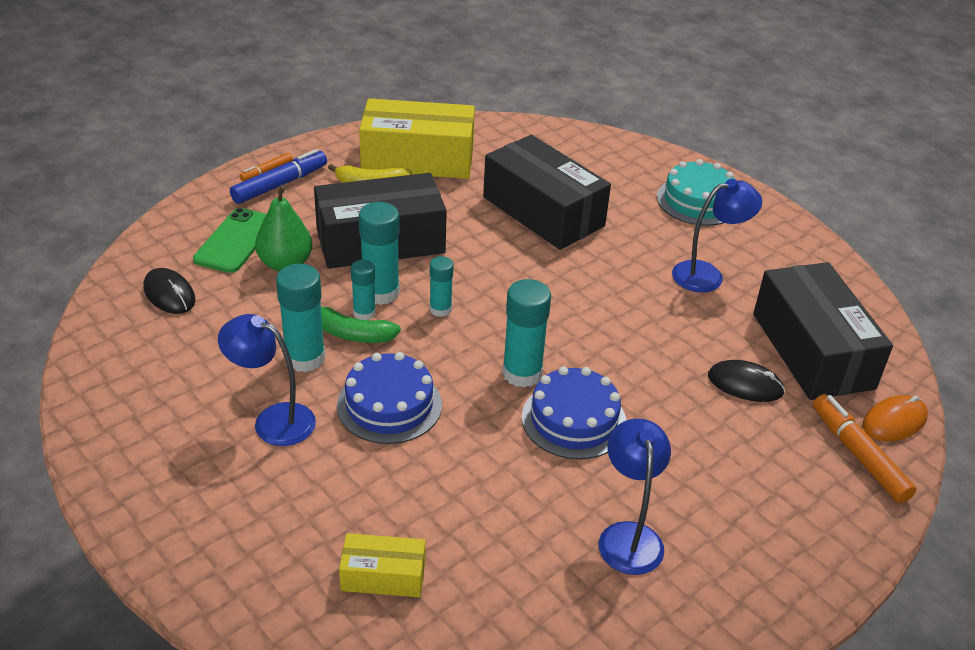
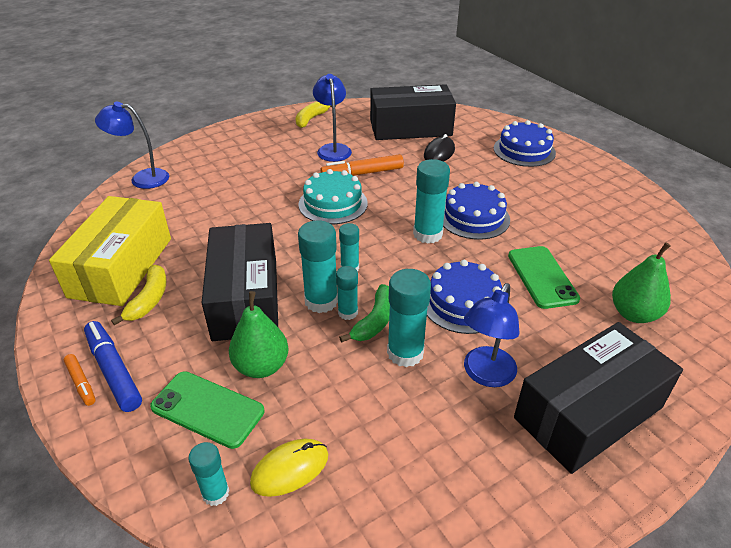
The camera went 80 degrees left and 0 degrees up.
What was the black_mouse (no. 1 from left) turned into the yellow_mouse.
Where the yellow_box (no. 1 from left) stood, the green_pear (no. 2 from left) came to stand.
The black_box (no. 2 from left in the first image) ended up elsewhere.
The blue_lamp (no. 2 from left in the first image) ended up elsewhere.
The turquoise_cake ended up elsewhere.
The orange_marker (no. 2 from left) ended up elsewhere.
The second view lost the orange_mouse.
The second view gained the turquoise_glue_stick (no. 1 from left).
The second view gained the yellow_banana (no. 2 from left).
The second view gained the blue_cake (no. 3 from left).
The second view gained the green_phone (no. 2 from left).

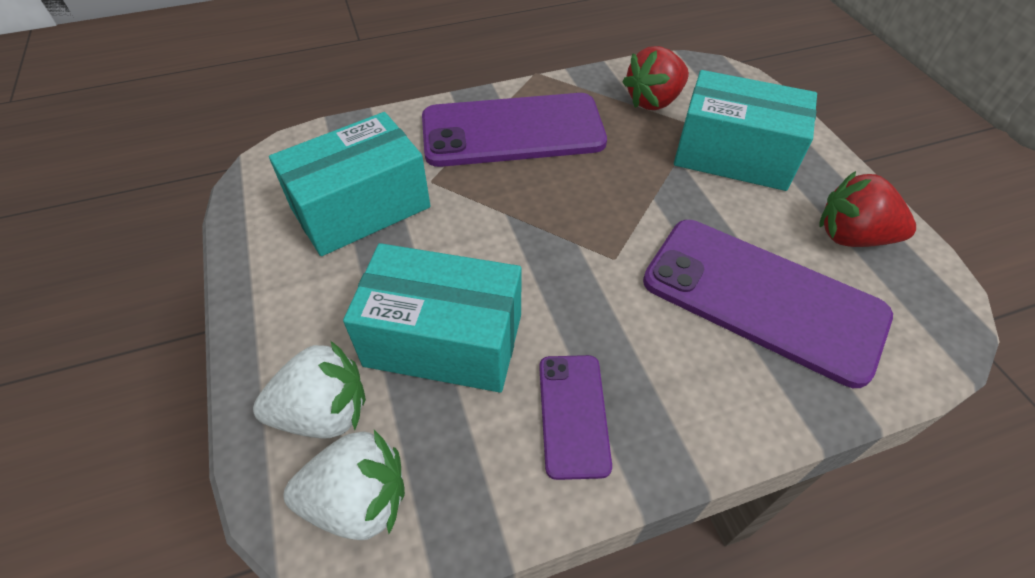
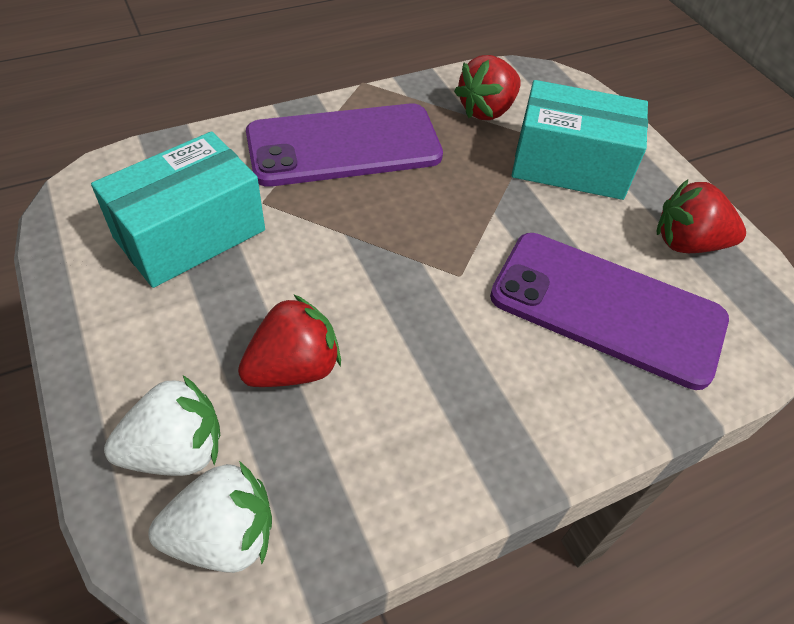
The camera went 10 degrees left and 0 degrees up.
Where the turquoise_box (no. 2 from left) stood, the red_strawberry (no. 1 from left) came to stand.
The second view lost the purple_phone (no. 2 from left).

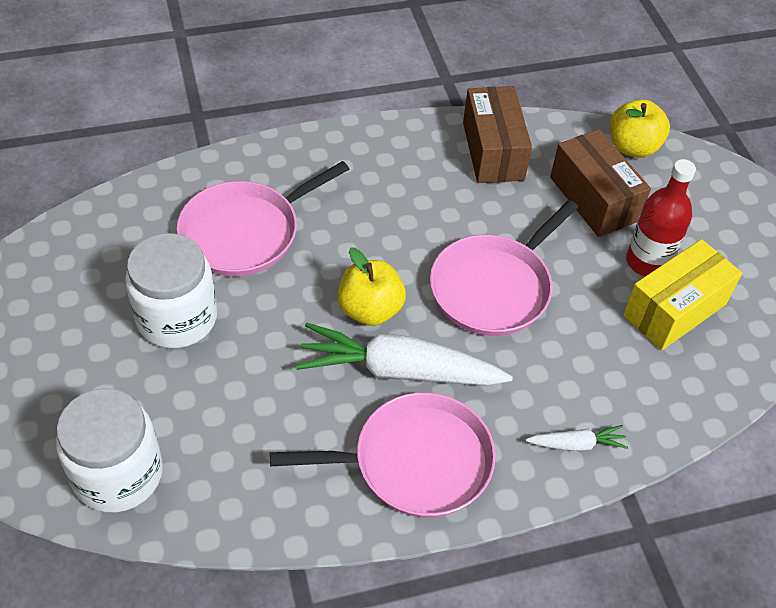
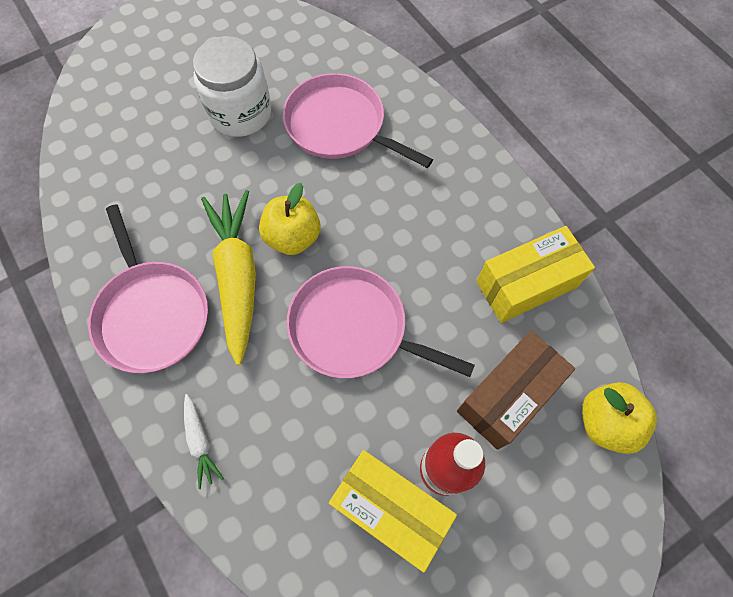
The camera went 75 degrees right and 15 degrees up.
The second view lost the white_jar (no. 1 from left).
What was the white_carrot (no. 1 from left) turned into the yellow_carrot.
What was the brown_box (no. 1 from left) turned into the yellow_box (no. 2 from left).

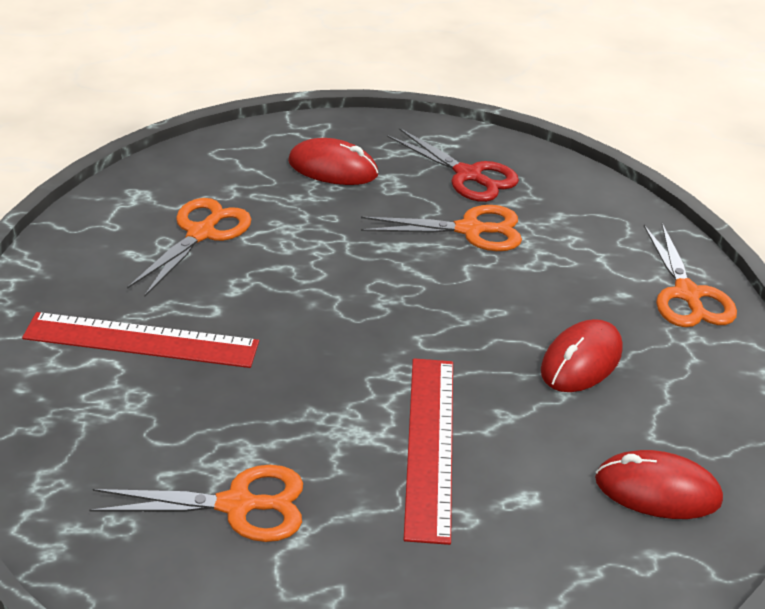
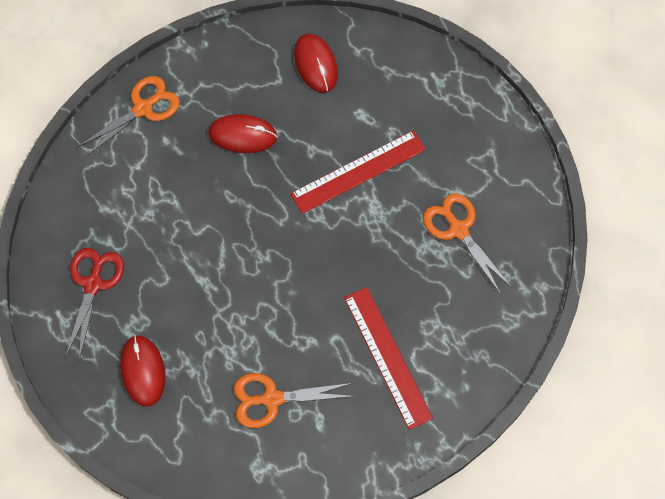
The camera went 120 degrees left and 30 degrees up.
The second view lost the orange_scissors (no. 3 from left).

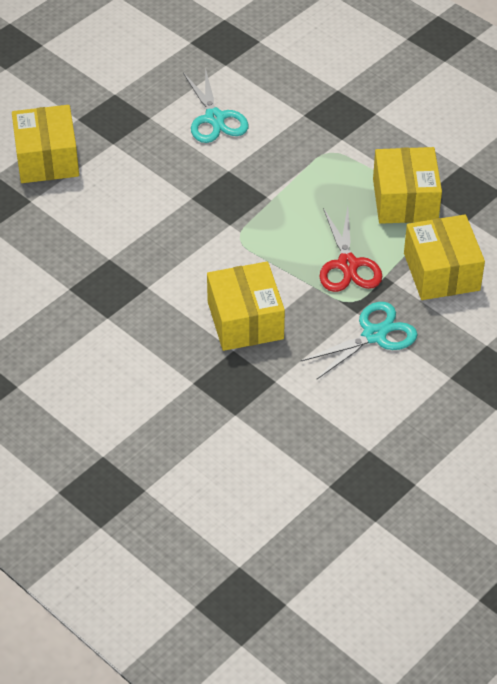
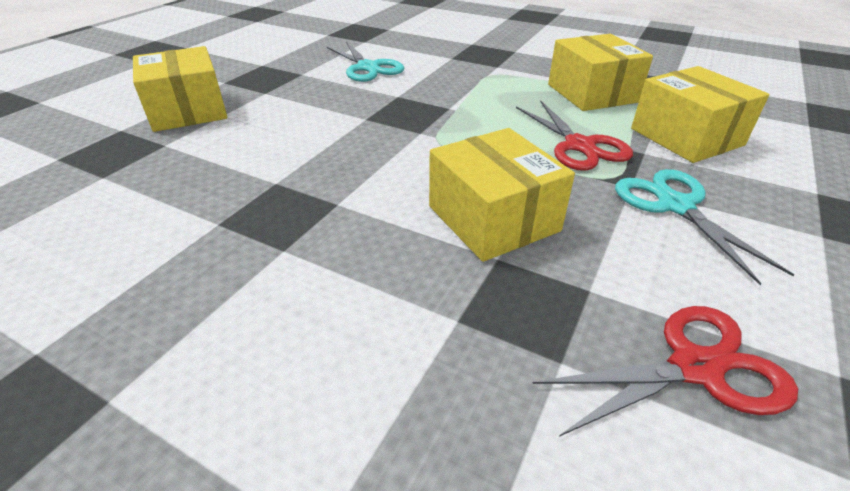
The camera went 15 degrees left and 10 degrees down.
The turquoise_scissors (no. 2 from left) ended up facing another way, 60 degrees counterclockwise from before.
The second view gained the red_scissors (no. 2 from left).

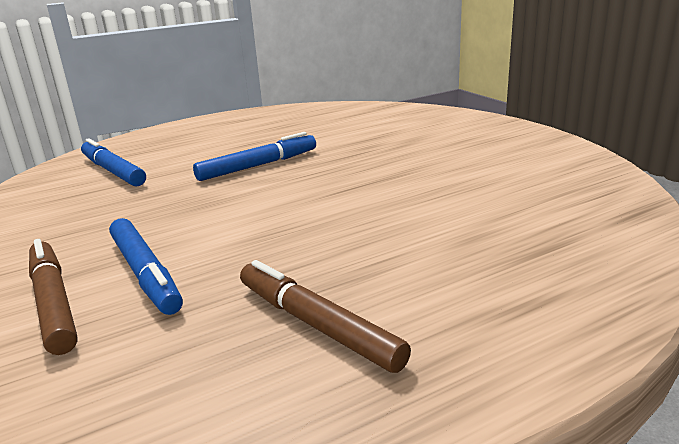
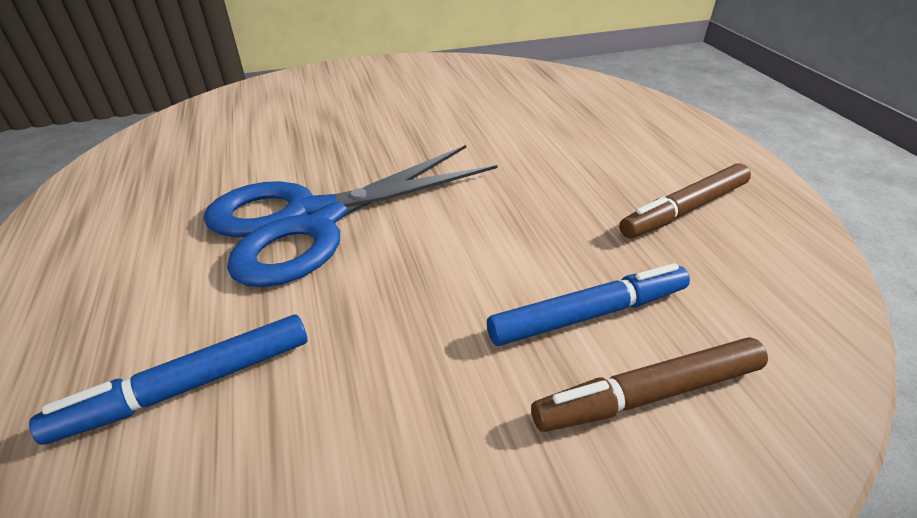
The camera went 80 degrees left and 15 degrees up.
Where the blue_marker (no. 3 from left) stood, the blue_scissors came to stand.

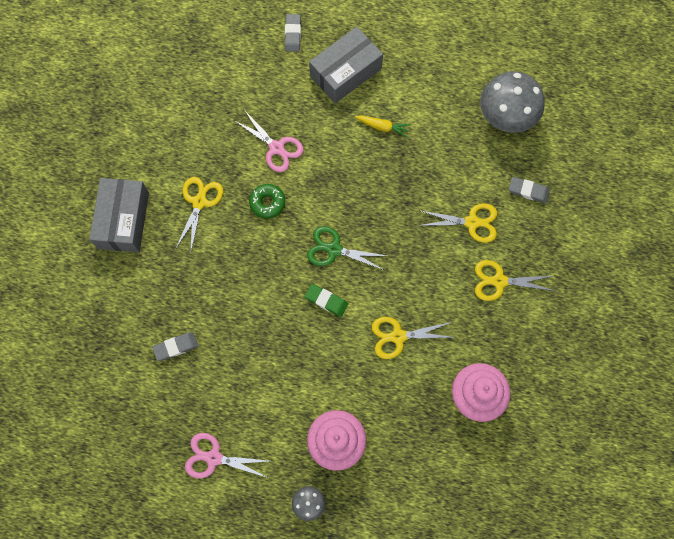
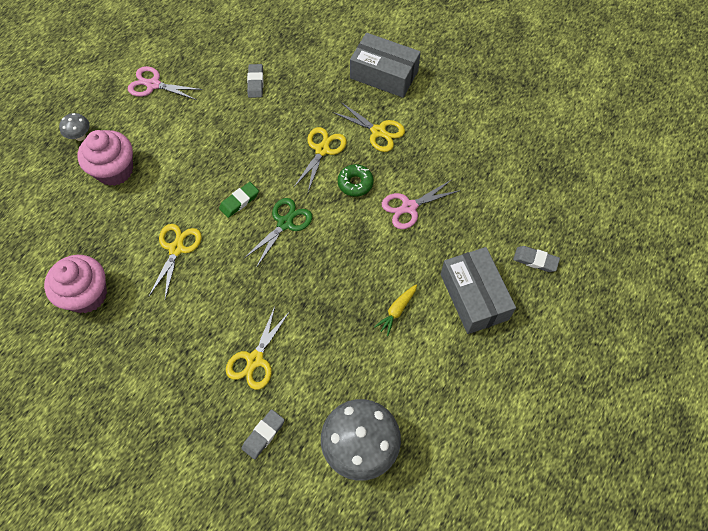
The camera went 110 degrees right and 10 degrees down.
The pink_scissors (no. 1 from left) ended up facing another way, 105 degrees counterclockwise from before.
The yellow_scissors (no. 4 from left in the first image) ended up elsewhere.

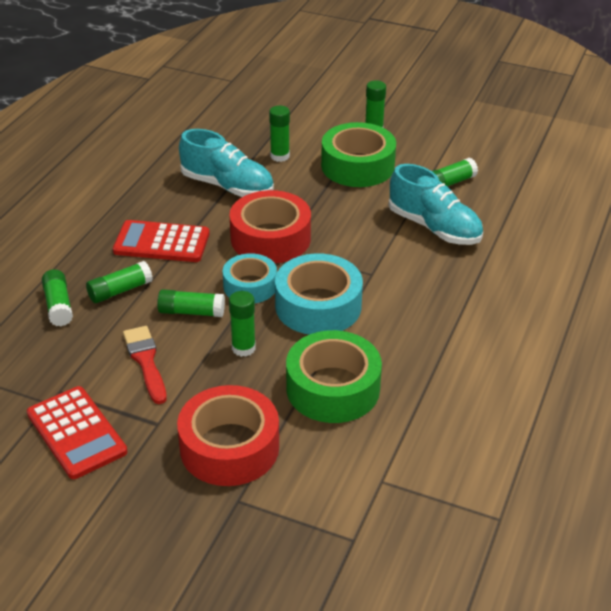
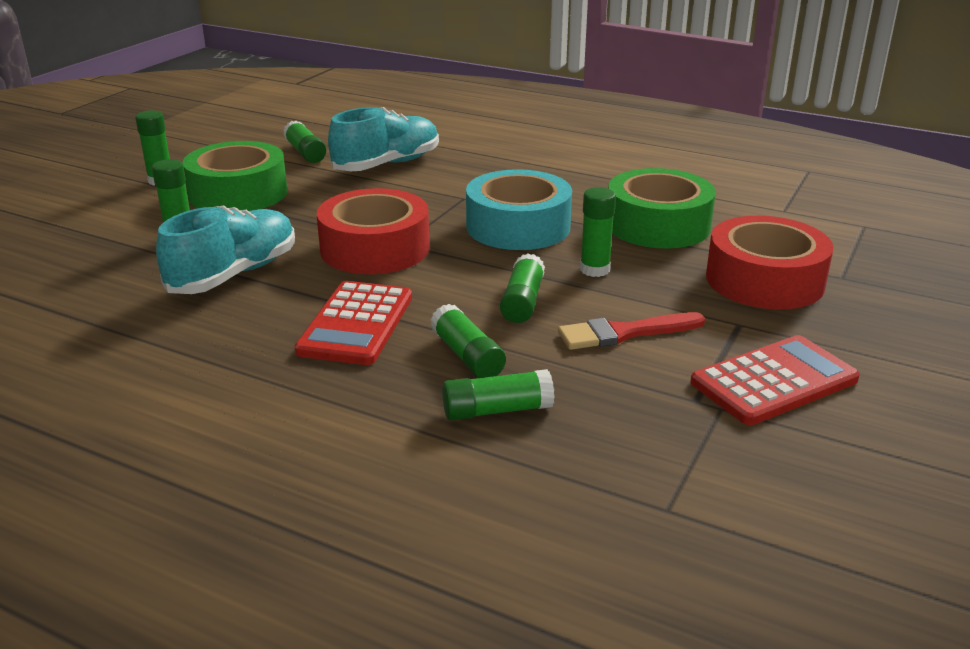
The camera went 85 degrees left and 10 degrees down.
The second view lost the turquoise_tape (no. 1 from left).

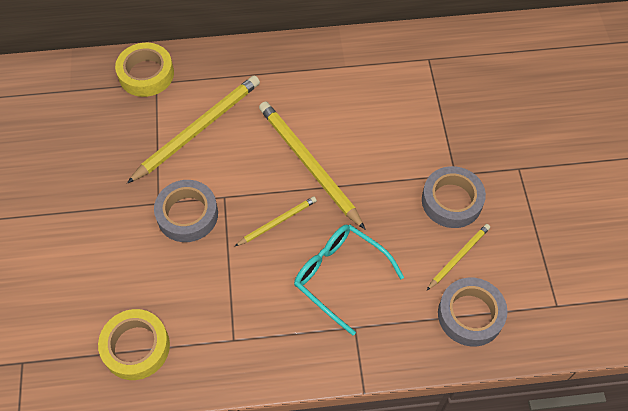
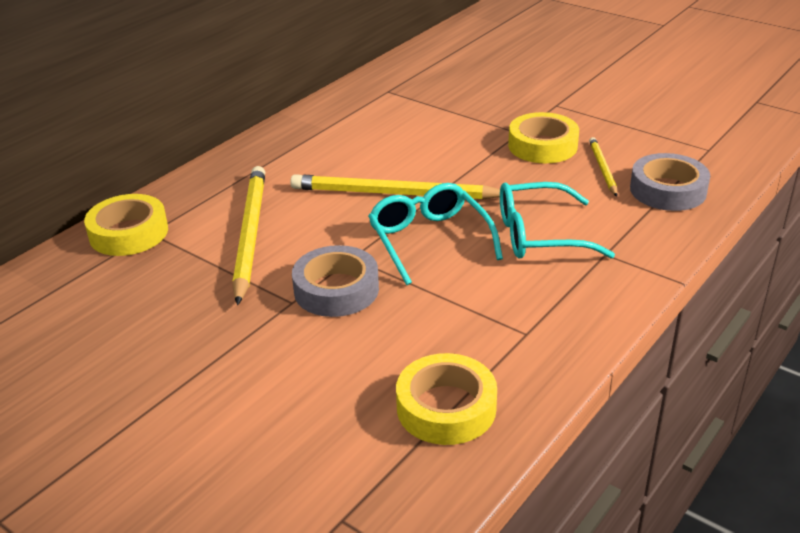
The camera went 45 degrees left and 25 degrees down.
Where the yellow_pencil (no. 2 from left) stood, the turquoise_glasses (no. 1 from left) came to stand.
What was the grey_tape (no. 2 from left) turned into the yellow_tape (no. 3 from left).

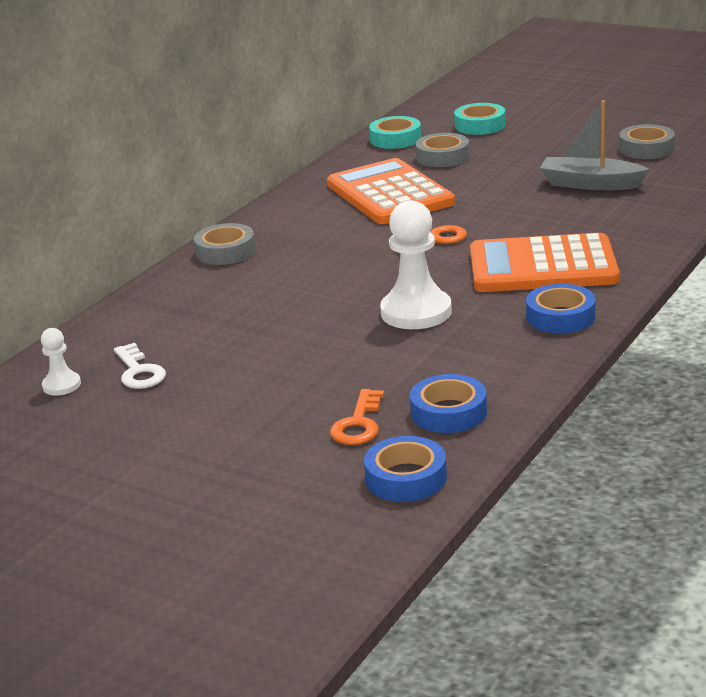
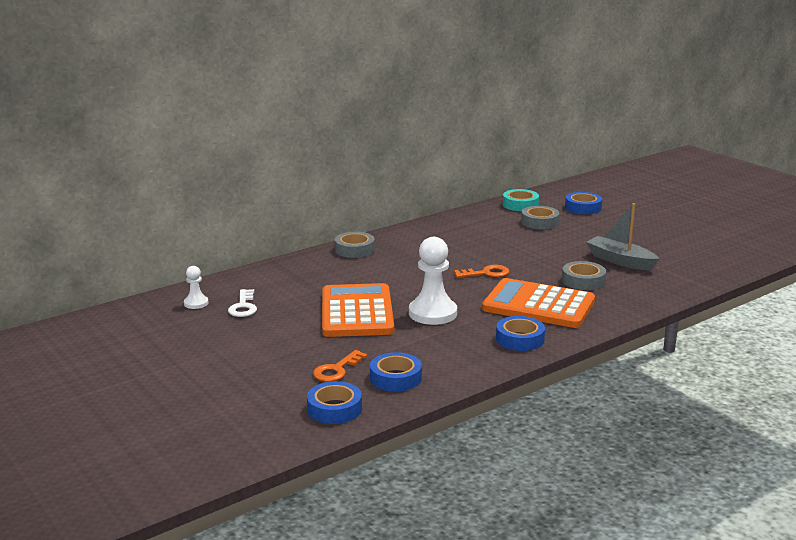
The camera went 20 degrees right and 5 degrees down.
The orange_calculator (no. 1 from left) ended up elsewhere.
What was the turquoise_tape (no. 2 from left) turned into the blue_tape (no. 4 from left).
The grey_tape (no. 3 from left) ended up elsewhere.

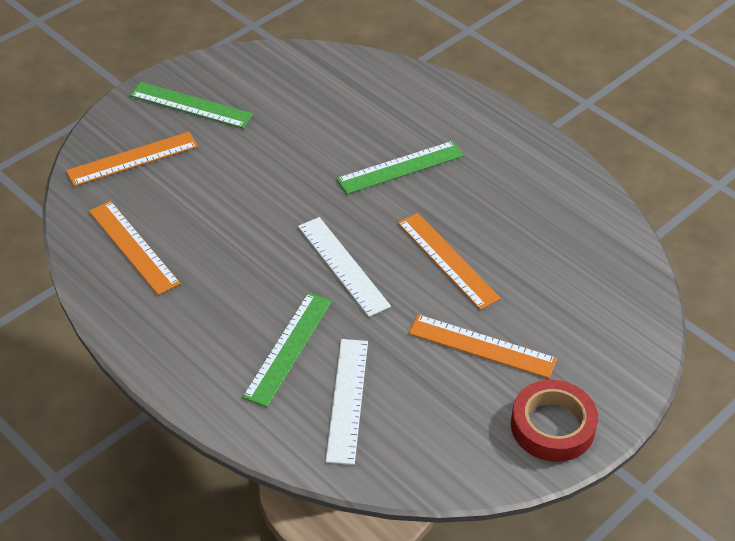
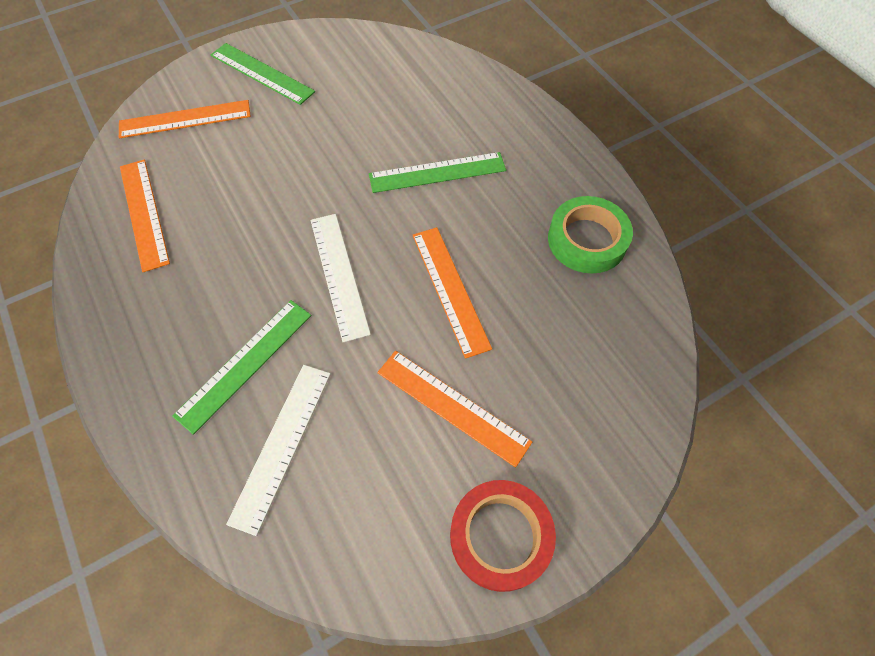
The camera went 15 degrees right and 15 degrees up.
The second view gained the green_tape.

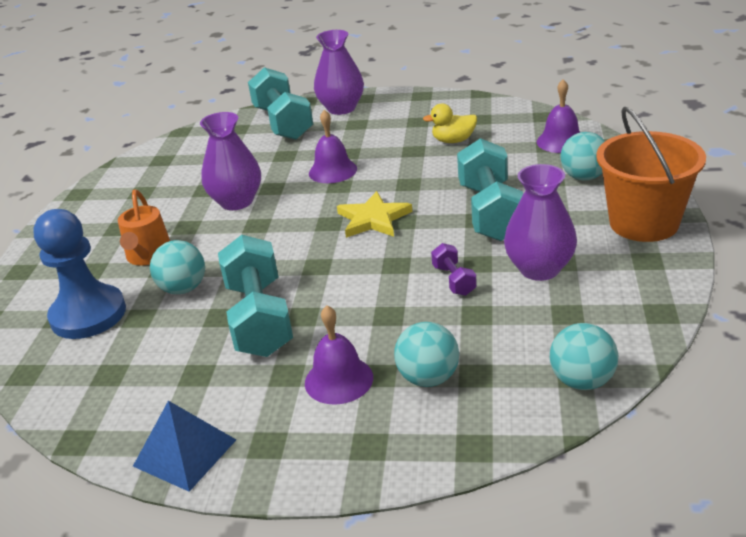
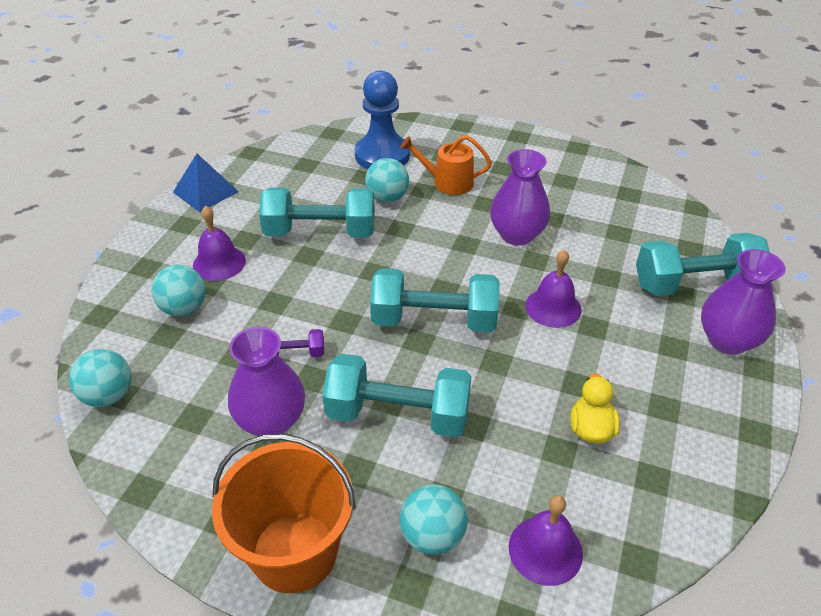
The camera went 100 degrees right and 10 degrees up.
Where the yellow_star stood, the turquoise_dumbbell (no. 3 from left) came to stand.

